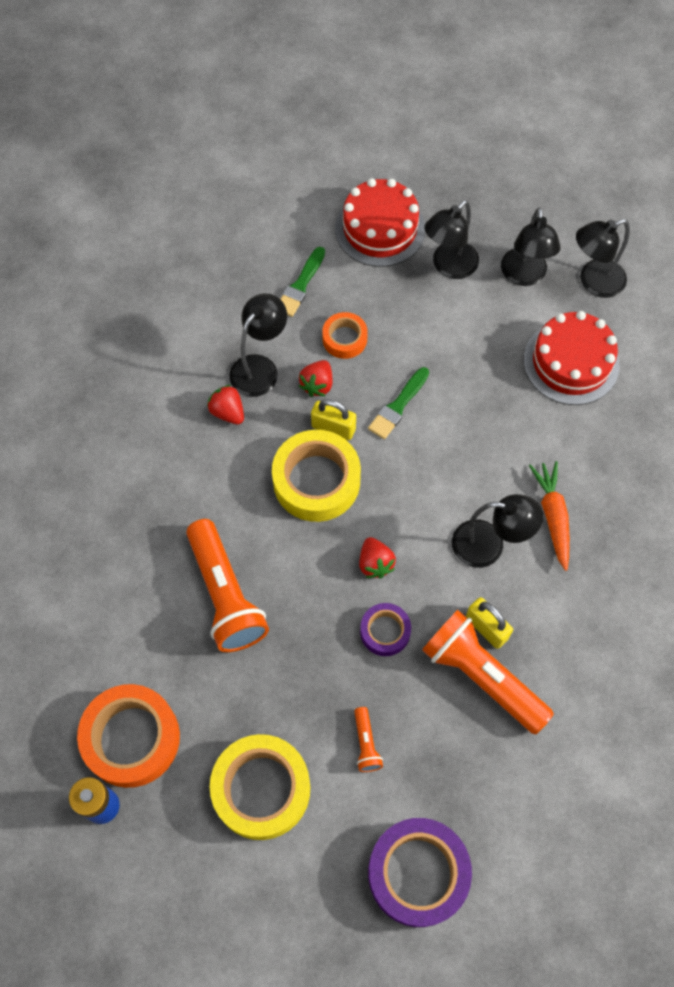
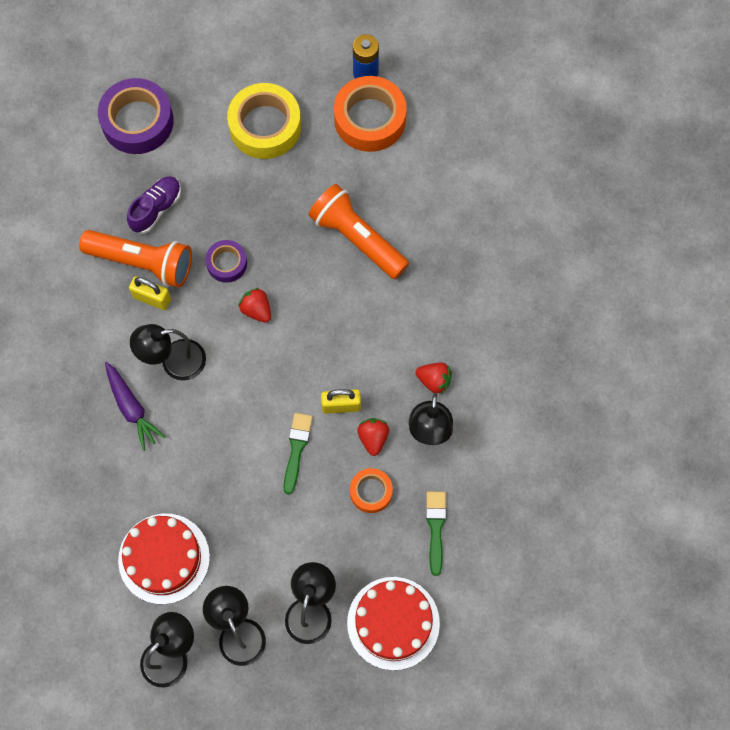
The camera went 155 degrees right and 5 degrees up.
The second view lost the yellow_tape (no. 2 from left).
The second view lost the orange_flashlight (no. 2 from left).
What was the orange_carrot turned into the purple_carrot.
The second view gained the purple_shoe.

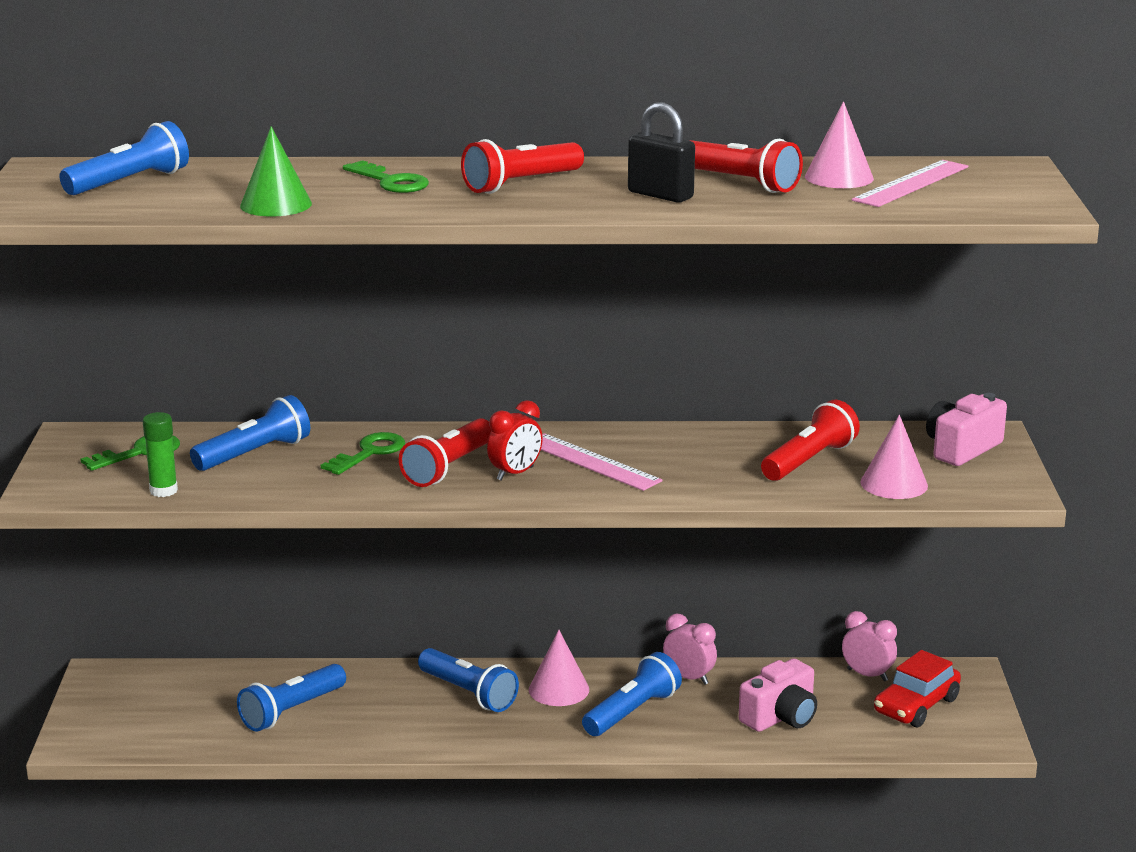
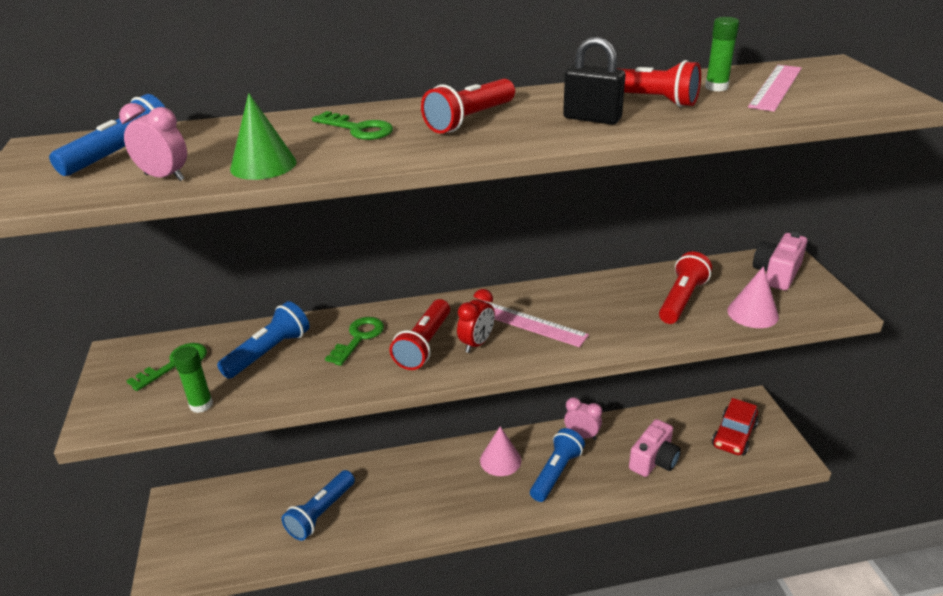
The camera went 10 degrees left and 10 degrees up.
The second view lost the blue_flashlight (no. 4 from left).
Where the pink_cone (no. 2 from left) stood, the green_glue_stick (no. 2 from left) came to stand.
The pink_clock (no. 2 from left in the first image) ended up elsewhere.

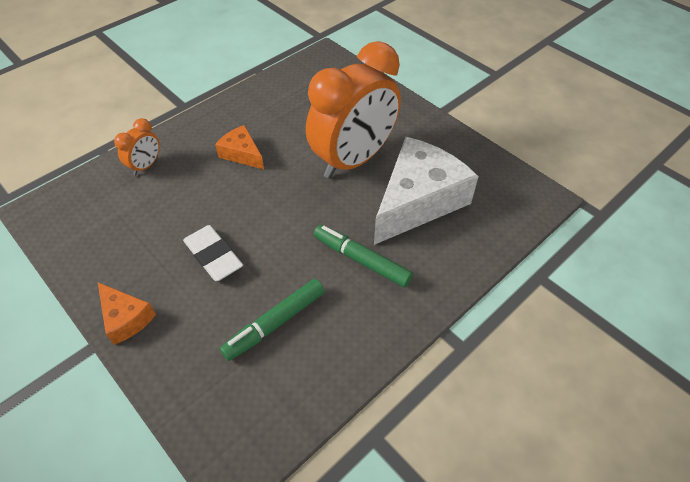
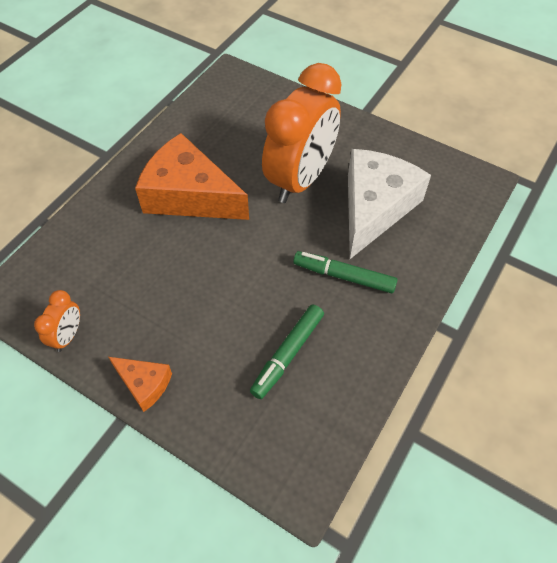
The camera went 15 degrees left and 5 degrees up.
The orange_clock (no. 1 from left) ended up elsewhere.
The second view lost the white_eraser.
The size of the orange_cheese (no. 2 from left) changed by a factor of 2.08.

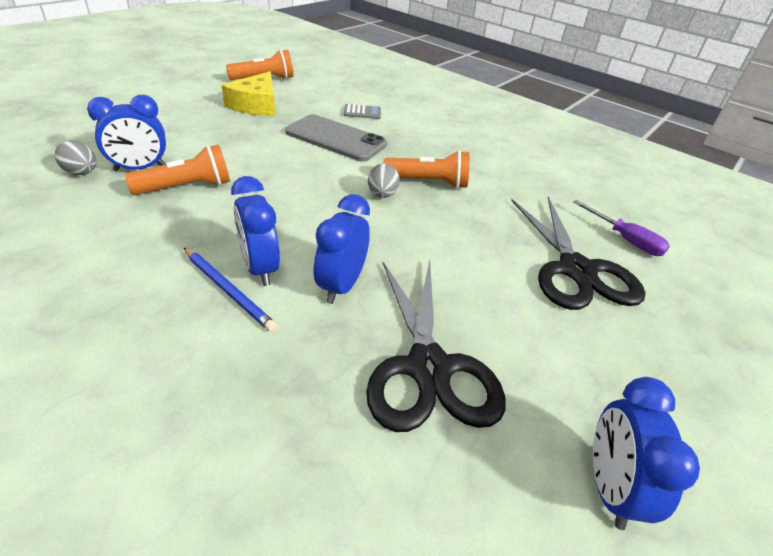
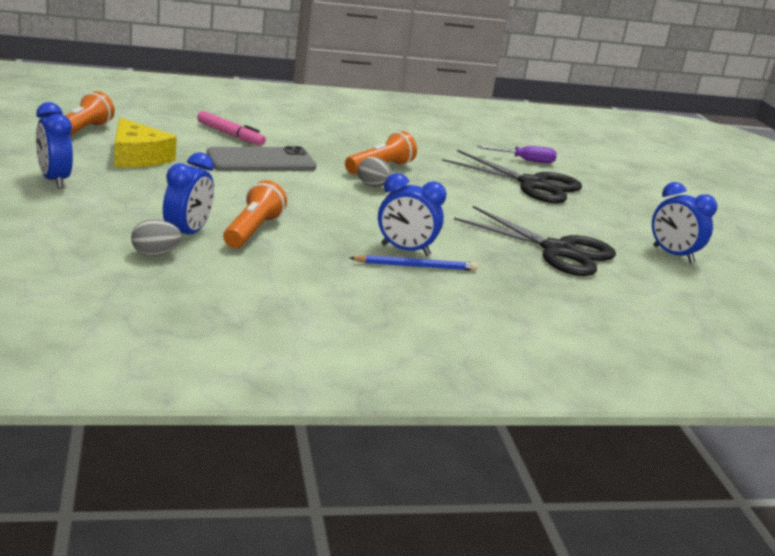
The camera went 50 degrees left and 15 degrees down.
The blue_clock (no. 3 from left in the first image) ended up elsewhere.
Where the grey_calculator stood, the pink_marker came to stand.

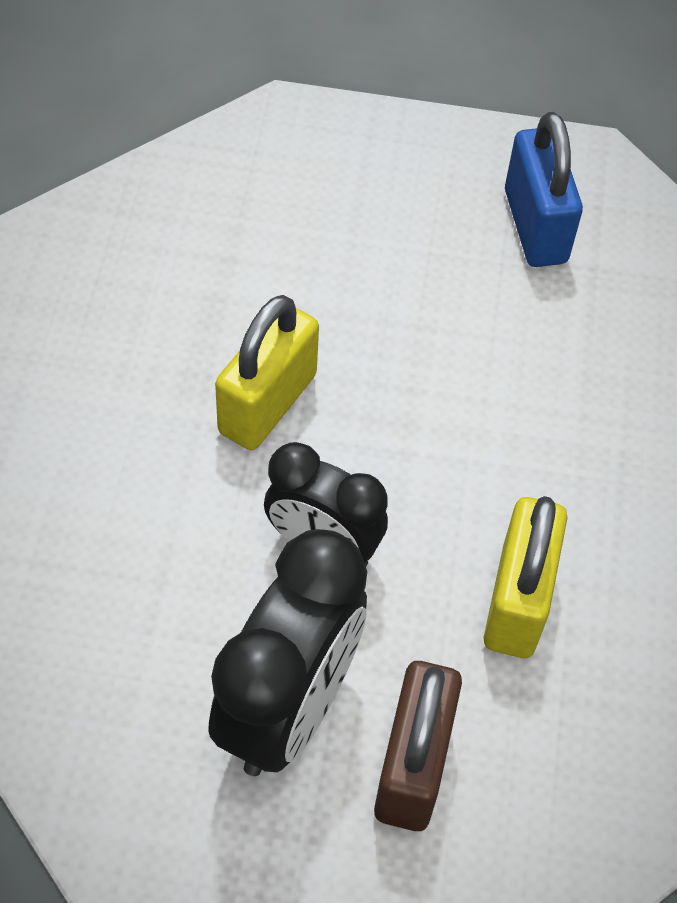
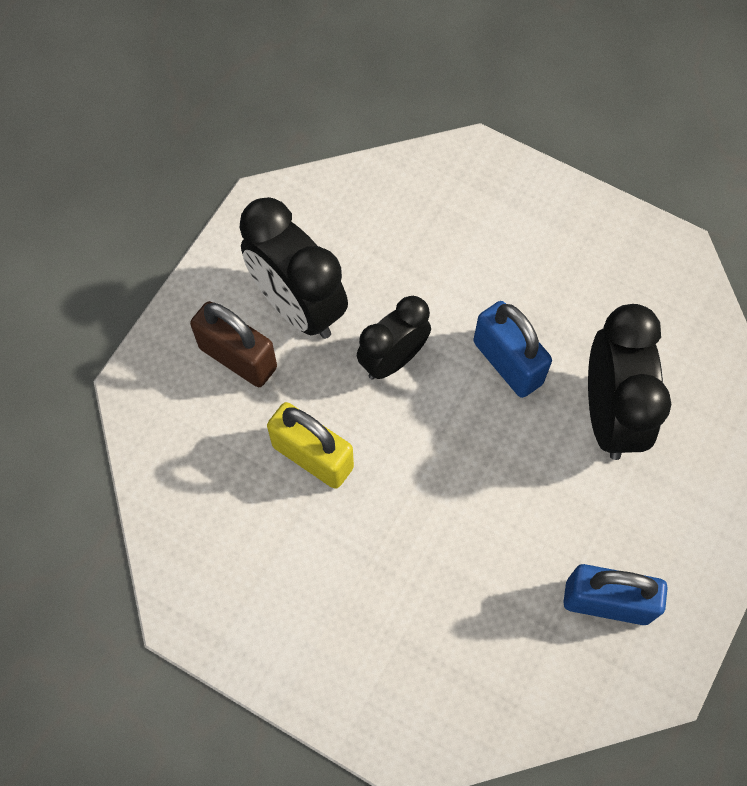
The camera went 115 degrees right and 10 degrees up.
What was the yellow_padlock (no. 1 from left) turned into the blue_padlock (no. 1 from left).
The second view gained the black_clock (no. 3 from left).

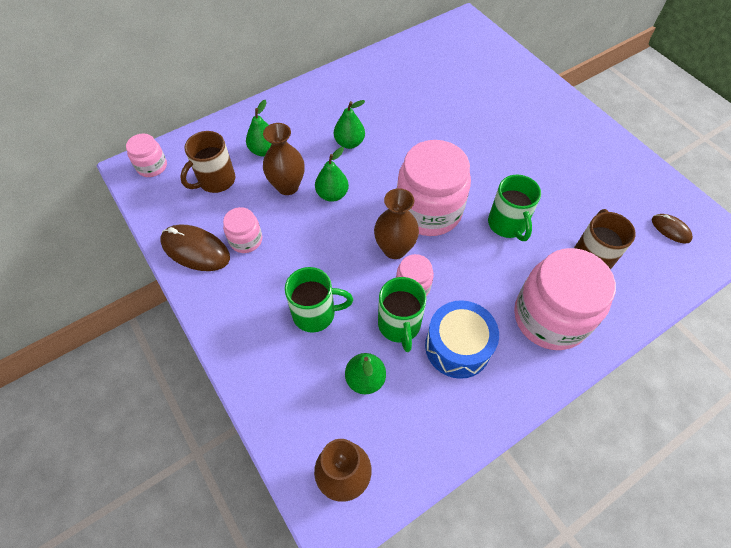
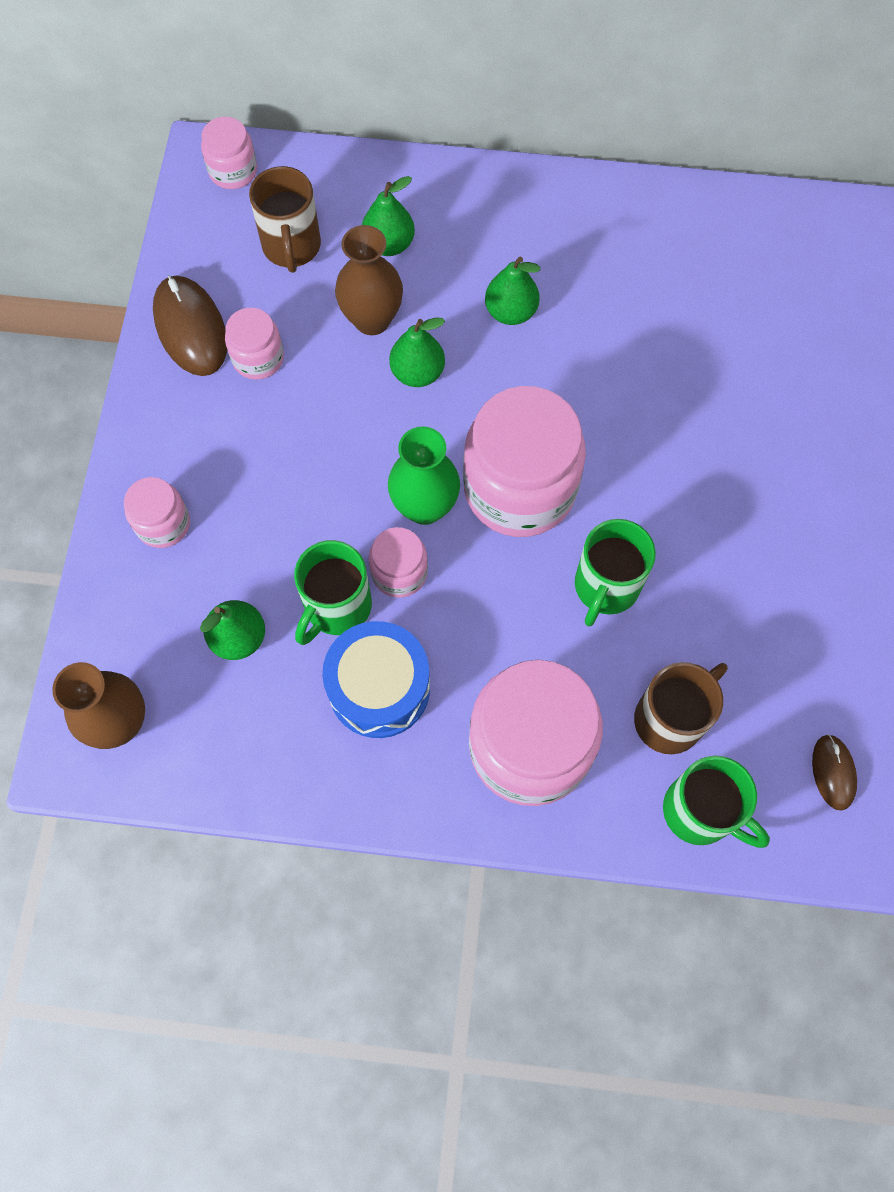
The camera went 40 degrees right and 10 degrees up.
The brown_mug (no. 1 from left) ended up facing another way, 90 degrees counterclockwise from before.
The green_mug (no. 1 from left in the first image) ended up elsewhere.
What was the brown_vase (no. 3 from left) turned into the green_vase.
The second view gained the pink_jar (no. 1 from left).

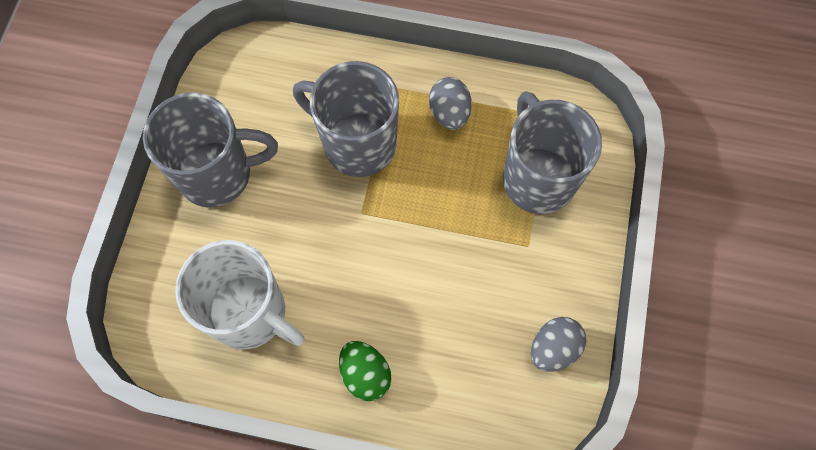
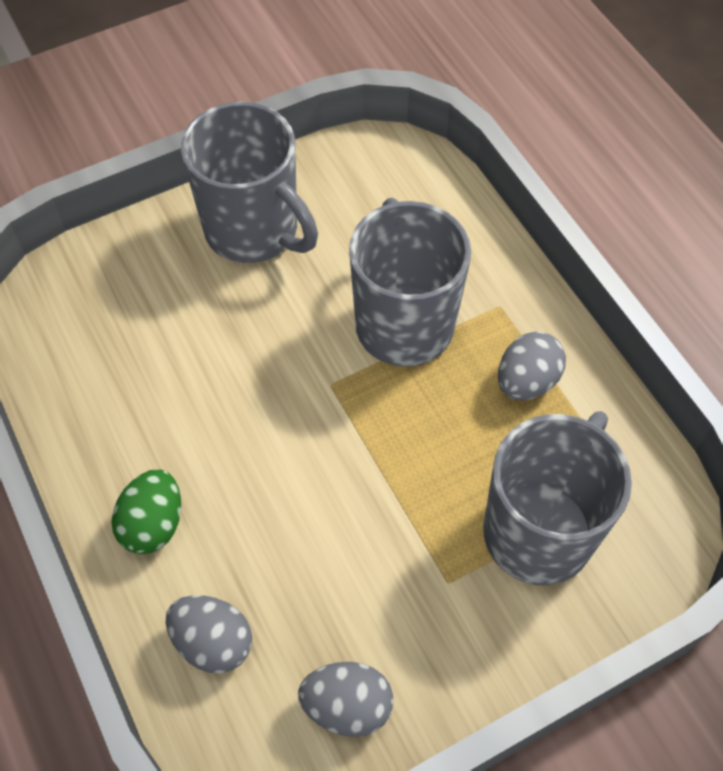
The camera went 50 degrees right and 10 degrees down.
The second view lost the white_mug.
The second view gained the grey_egg (no. 1 from left).

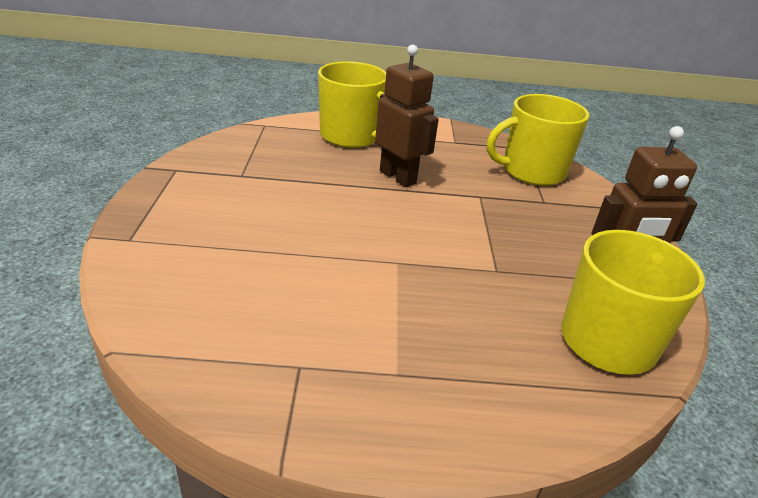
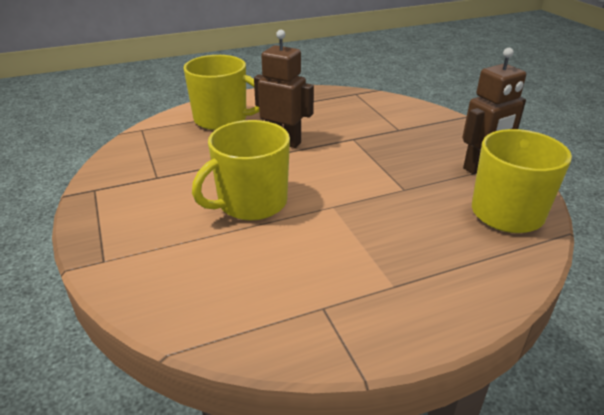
The camera went 20 degrees left and 0 degrees up.
The yellow_mug (no. 2 from left) ended up elsewhere.

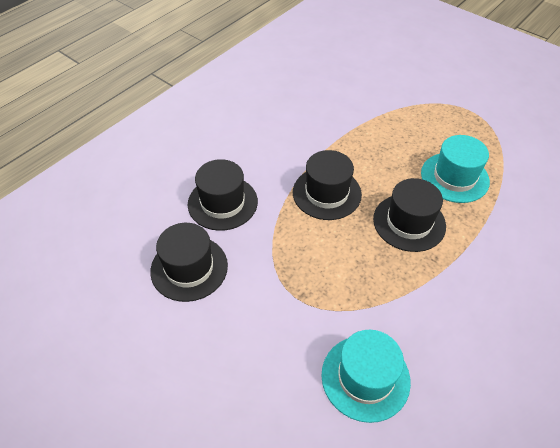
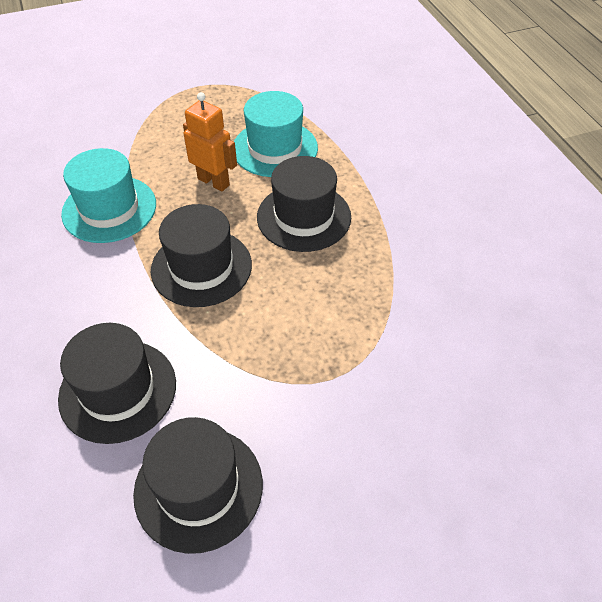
The camera went 60 degrees left and 0 degrees up.
The turquoise_hat (no. 1 from left) ended up elsewhere.
The second view gained the orange_robot.

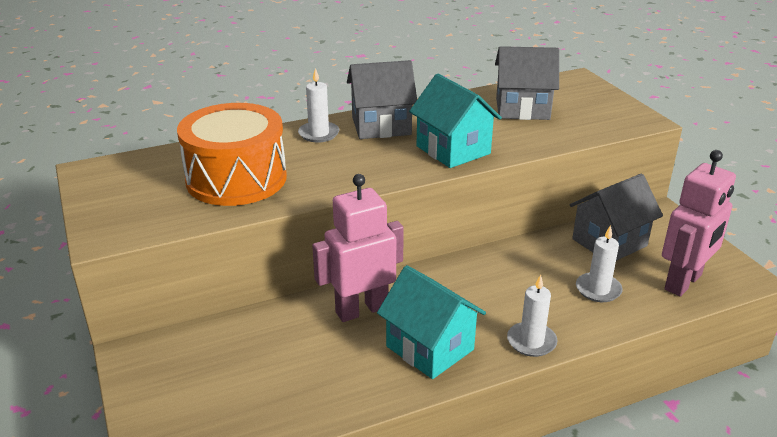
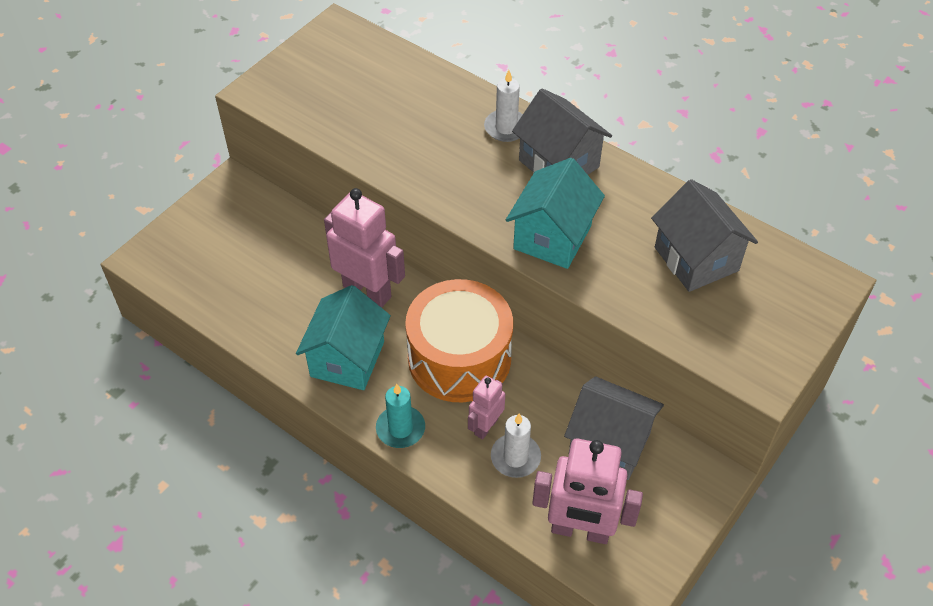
The camera went 60 degrees right and 20 degrees up.
The orange_drum ended up elsewhere.
What was the white_candle (no. 2 from left) turned into the turquoise_candle.
The second view gained the pink_robot (no. 2 from left).

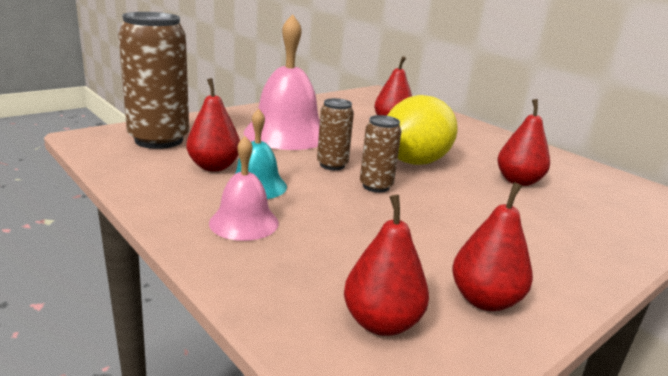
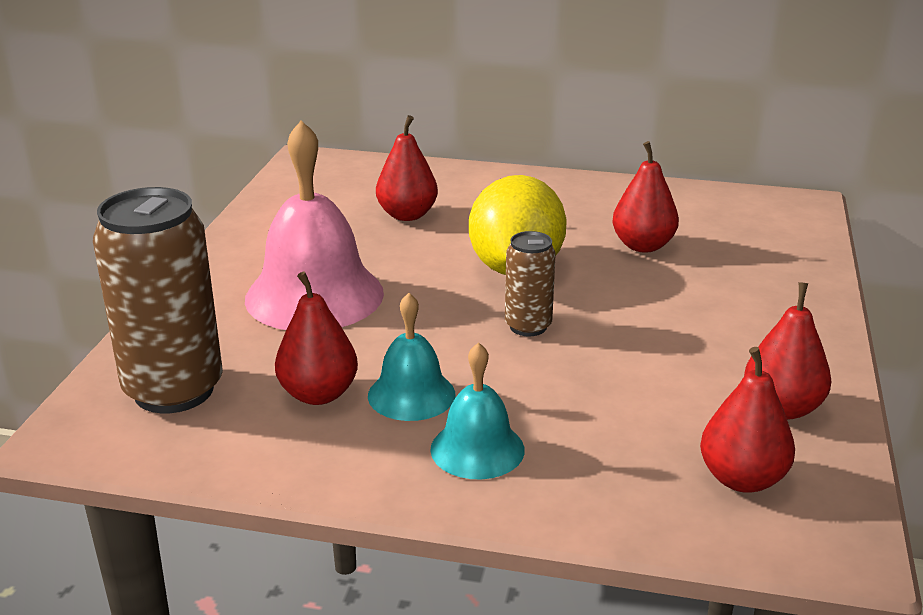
The camera went 35 degrees left and 5 degrees up.
What was the pink_bell (no. 1 from left) turned into the turquoise_bell (no. 2 from left).
The second view lost the brown_can (no. 2 from left).

